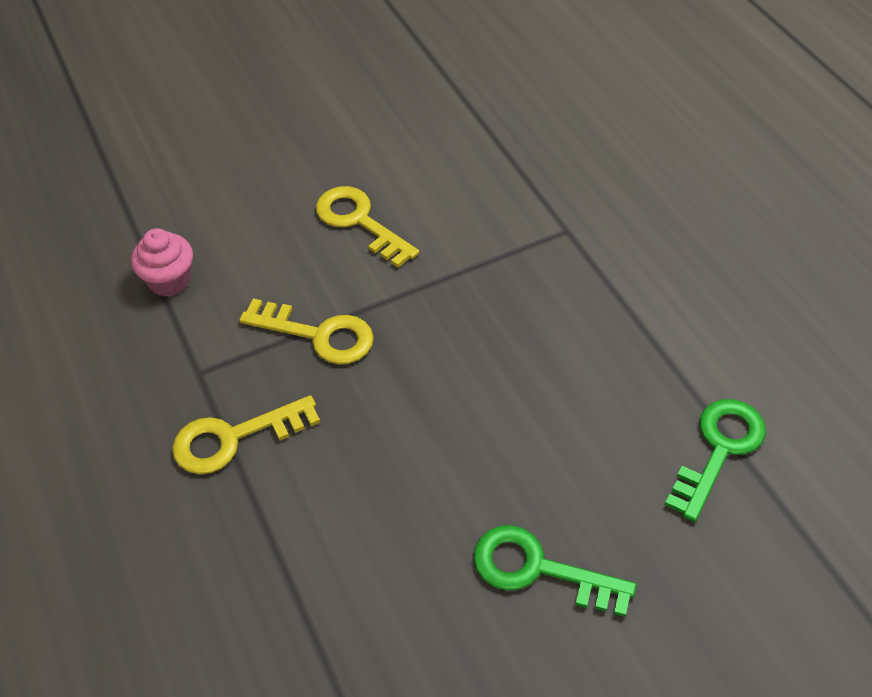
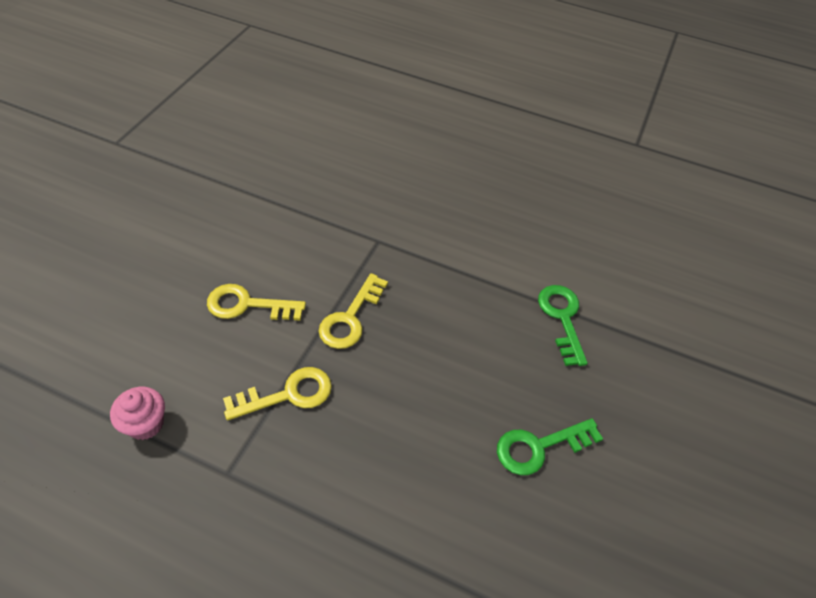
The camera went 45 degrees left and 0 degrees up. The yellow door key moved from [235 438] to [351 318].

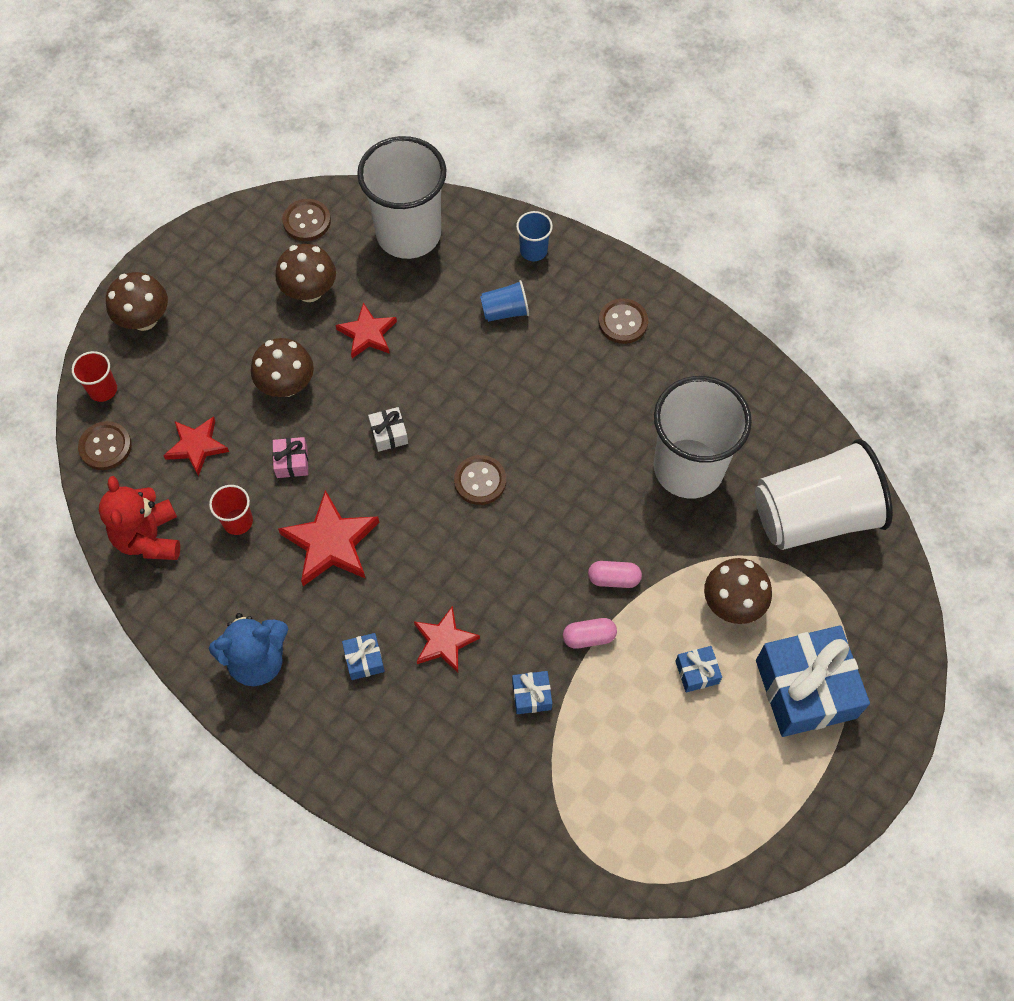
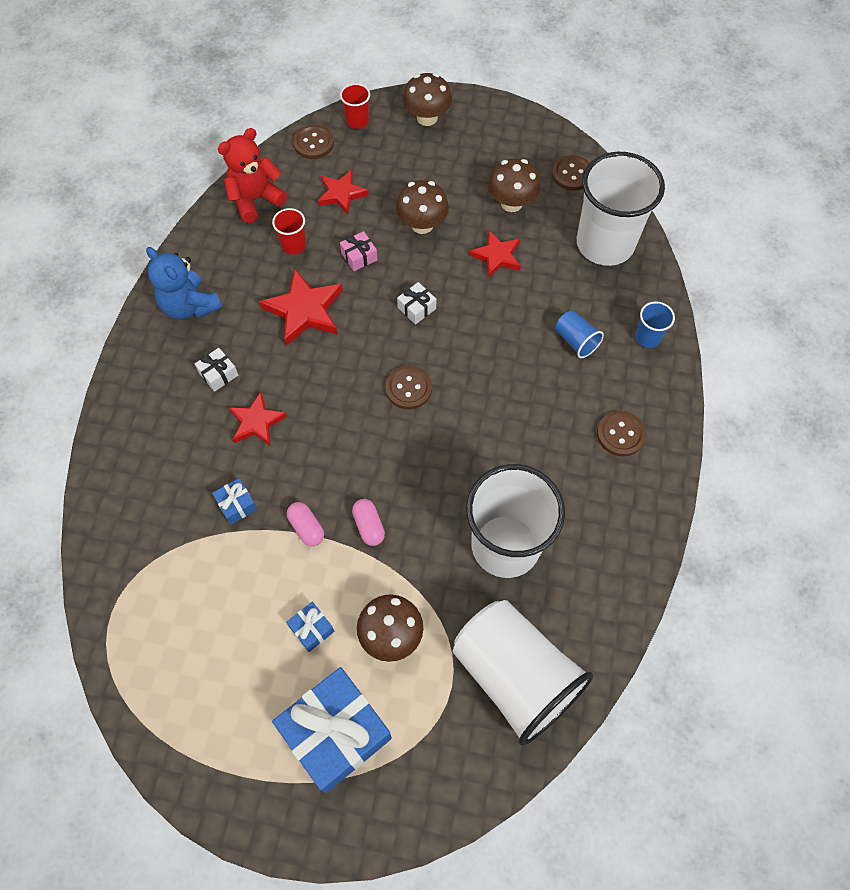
The camera went 65 degrees right and 0 degrees up. The blue present at [364 660] became the white present at [218 374].

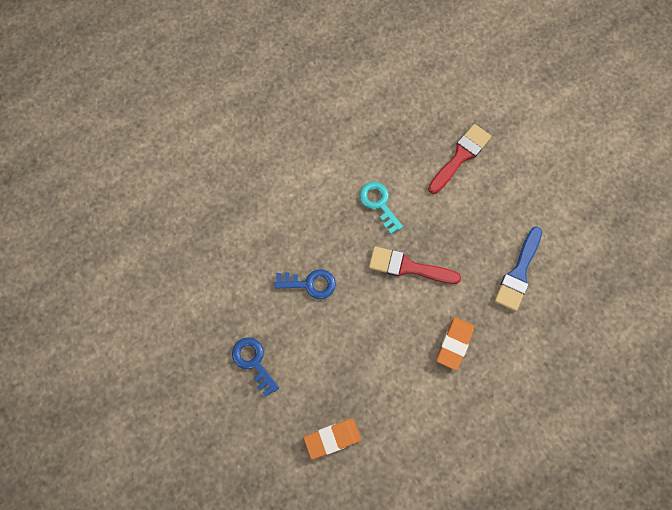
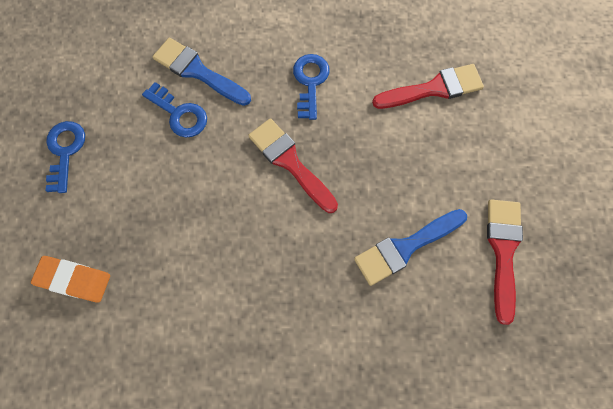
The camera went 35 degrees right and 0 degrees up. The aqua door key at [379 204] became the blue door key at [310 82]. The orange pencil eraser at [454 344] disappeared. The blue paint brush at [198 71] appeared. The crimson paint brush at [503 251] appeared.

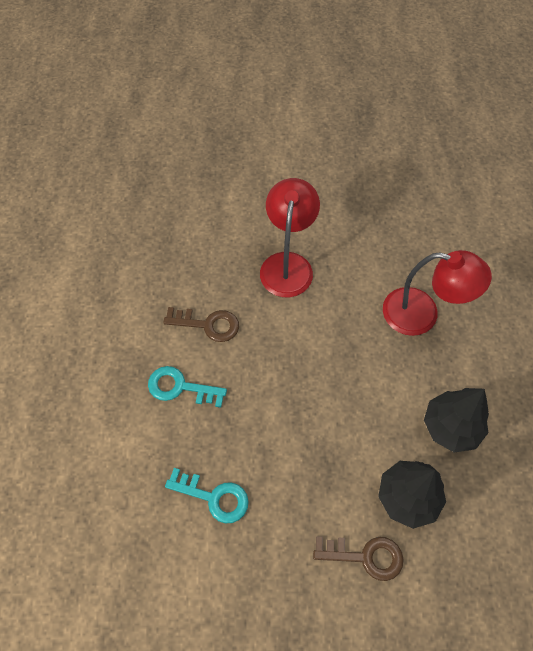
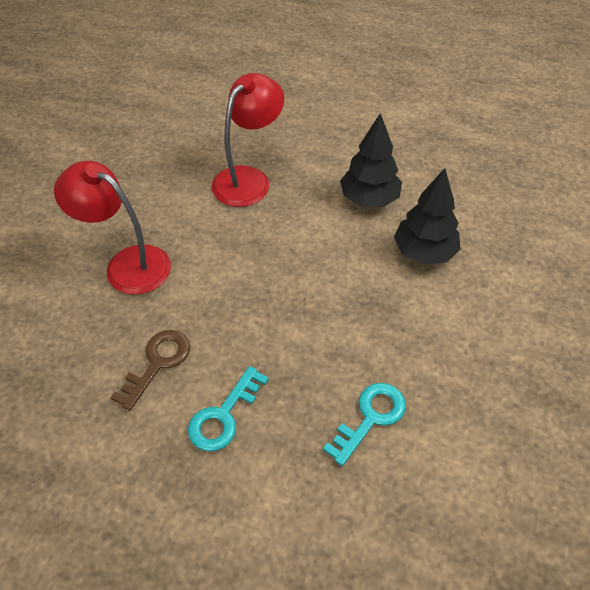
The camera went 70 degrees left and 10 degrees down. The russet door key at [365 556] disappeared.

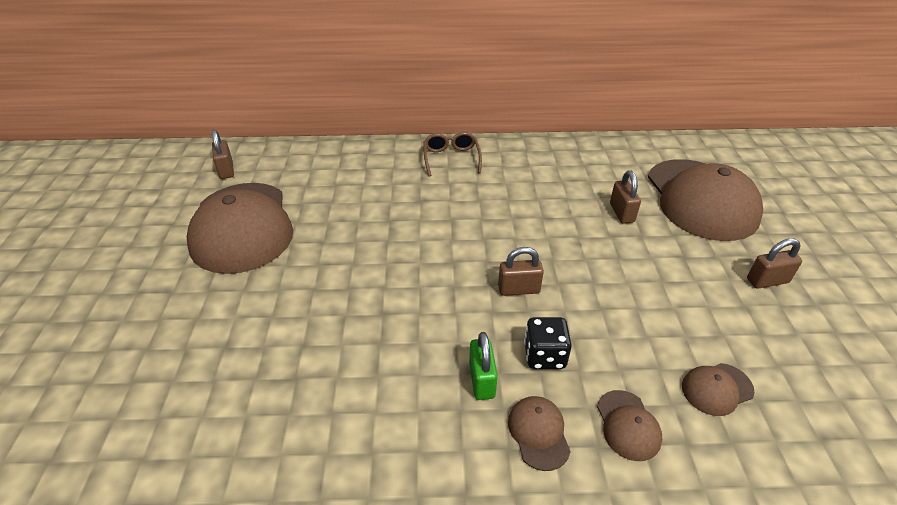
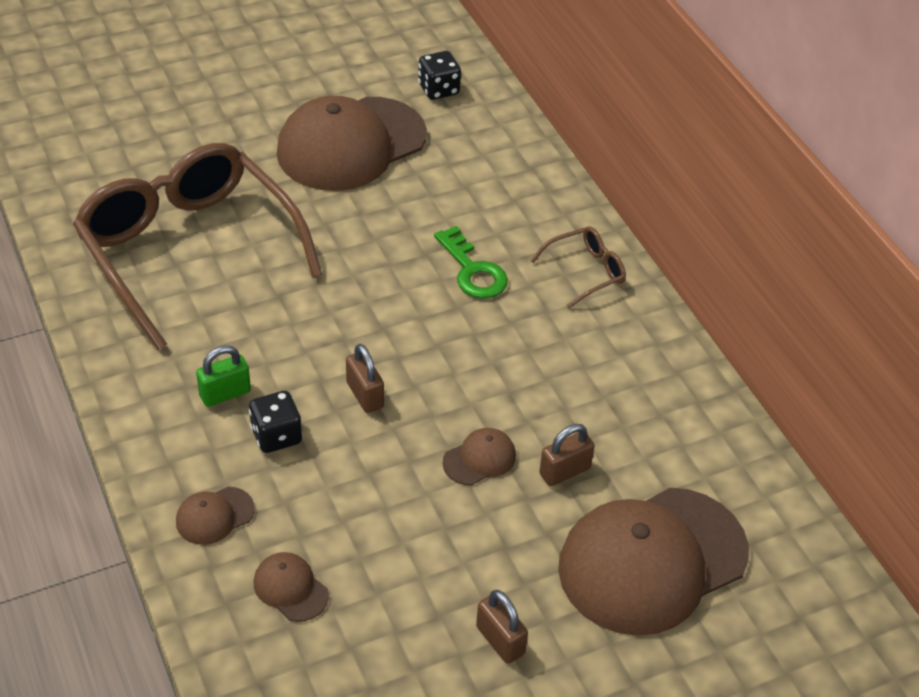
The camera went 65 degrees right and 5 degrees up. The russet padlock at [226 170] was replaced by the black game die at [438 89]. The russet cap moved from [538 433] to [479 459]. The russet spectacles at [189 250] appeared. The green door key at [473 271] appeared.

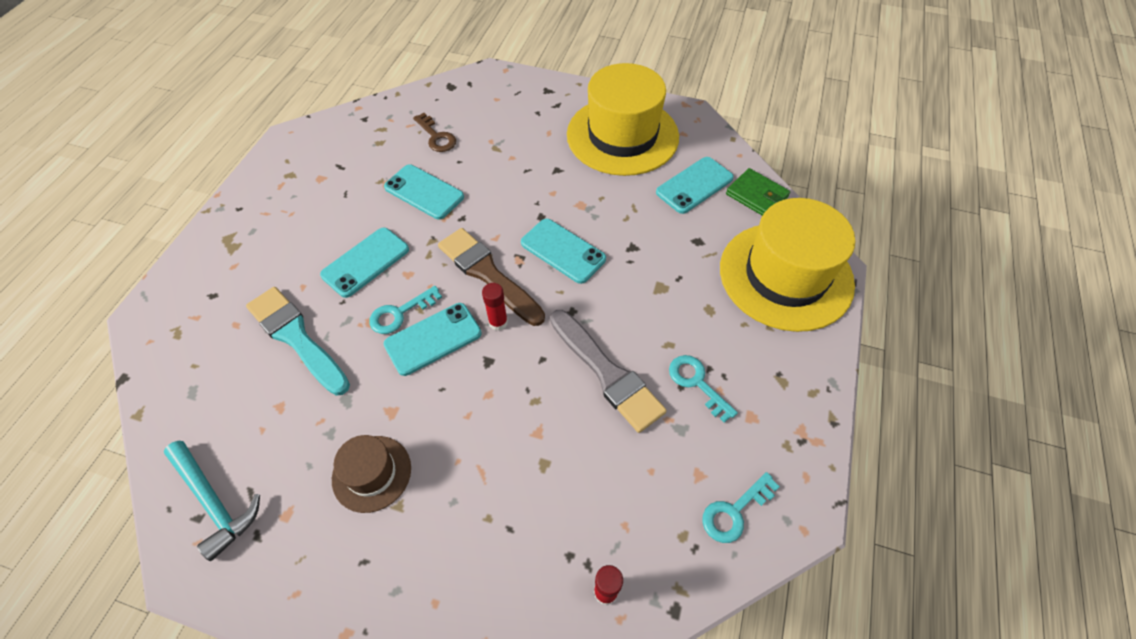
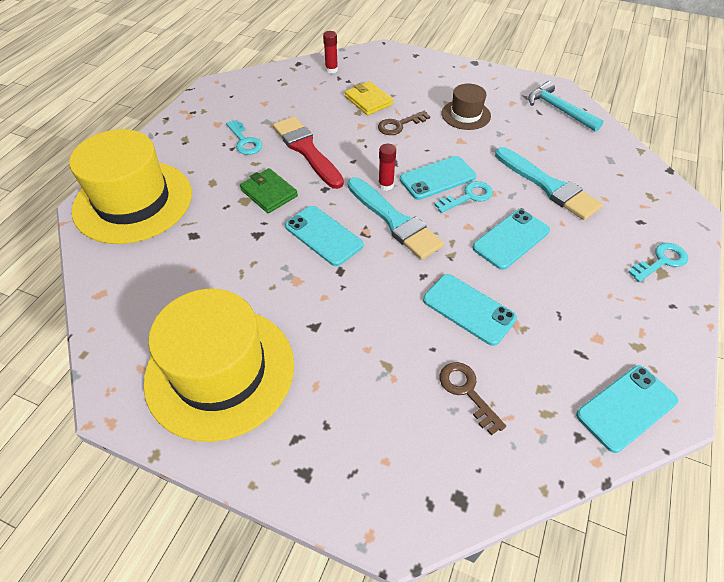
The camera went 175 degrees left and 5 degrees down. The russet paint brush at [488 274] became the aqua paint brush at [394 221]. The ash-grey paint brush at [606 373] became the crimson paint brush at [307 150]. The aqua phone moved from [694 185] to [626 408]. The aqua door key moved from [734 511] to [661 261]. The green wallet moved from [756 195] to [269 193]. The yellow wallet at [368 101] appeared. The russet door key at [399 125] appeared.

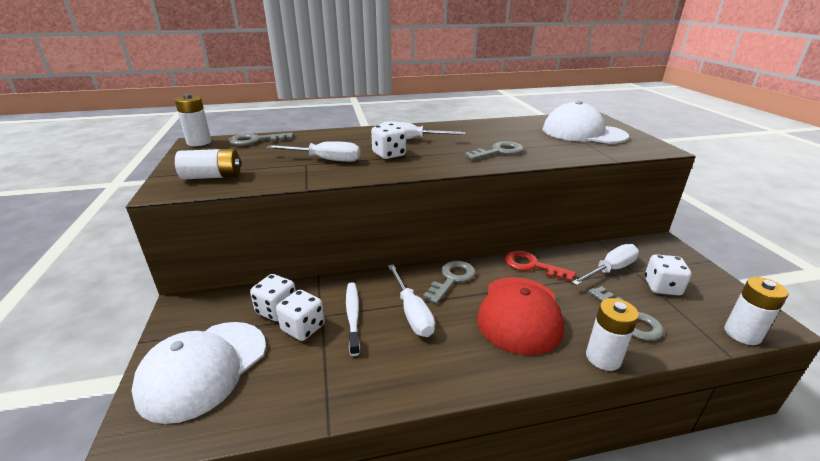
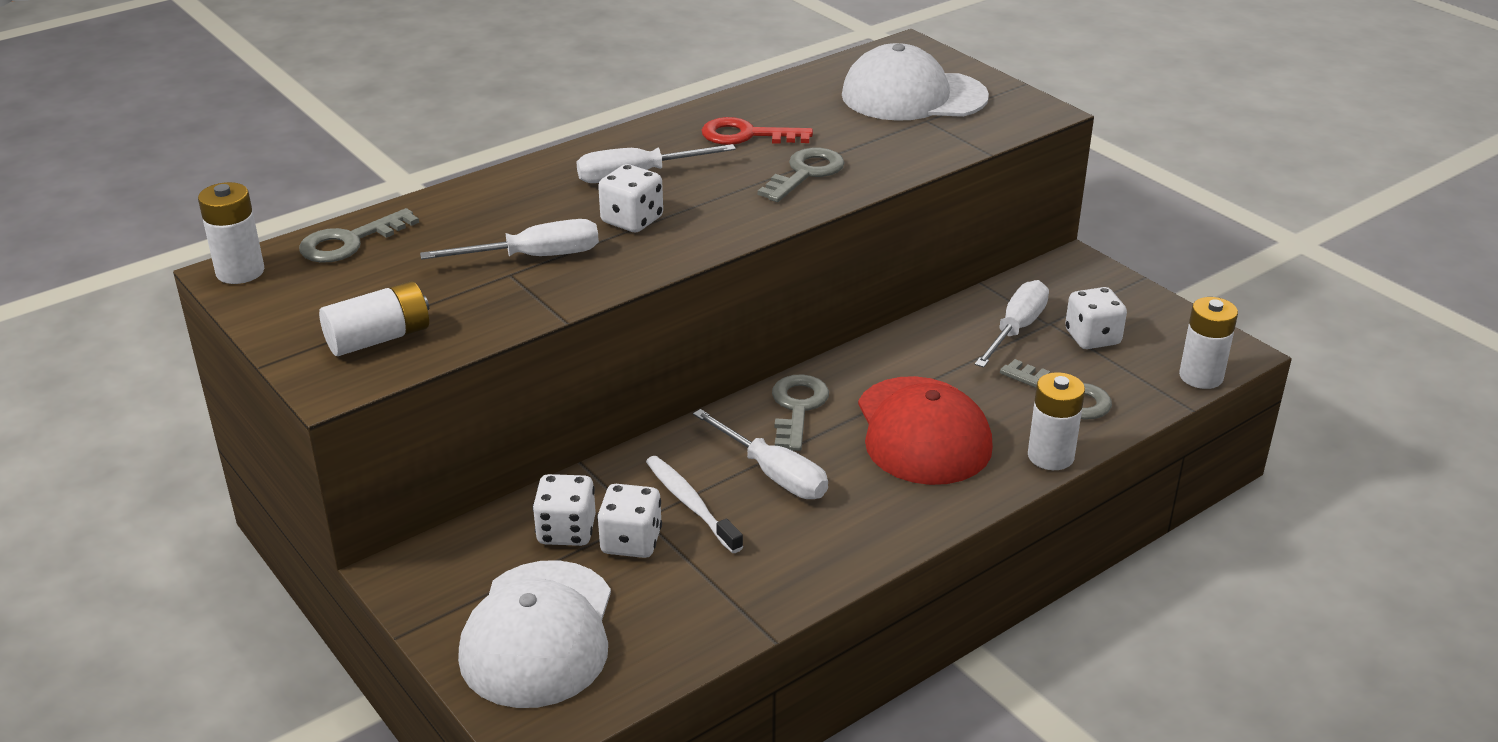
The camera went 25 degrees left and 5 degrees up. The crimson door key moved from [532 266] to [746 135].

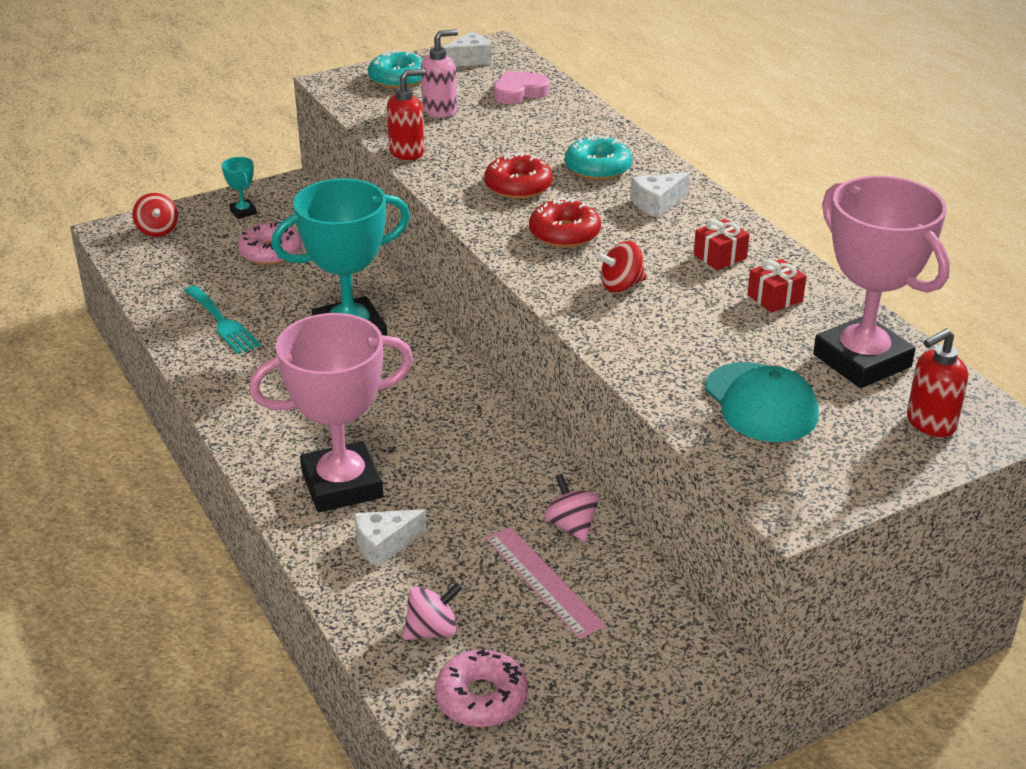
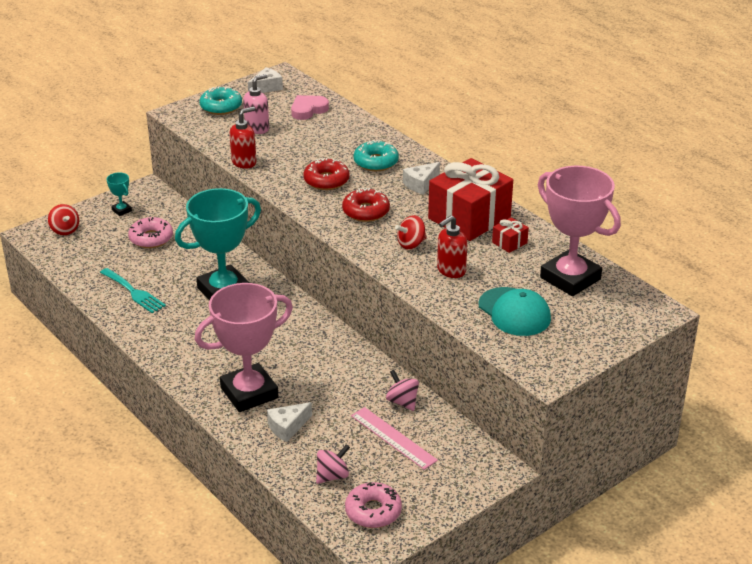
The camera went 10 degrees left and 0 degrees up. The crimson present at [720 256] changed to 2.40 times the size. The crimson soap pump moved from [930 423] to [451 271].

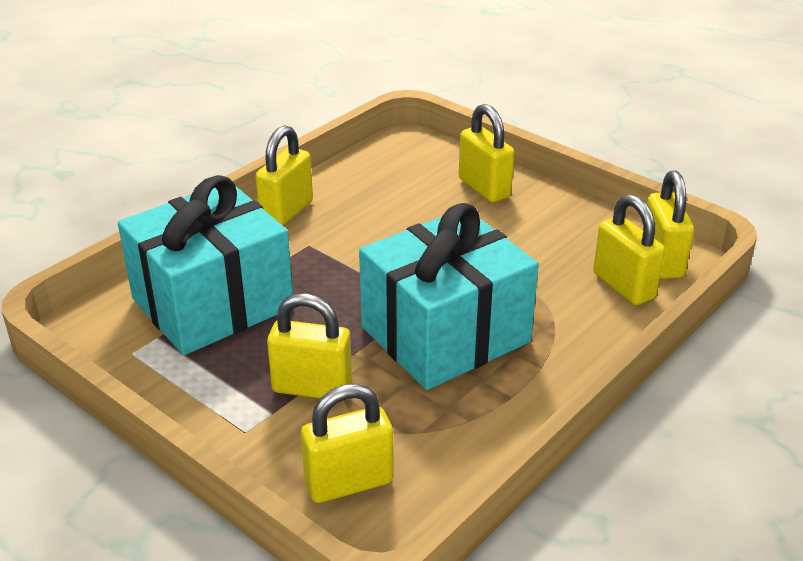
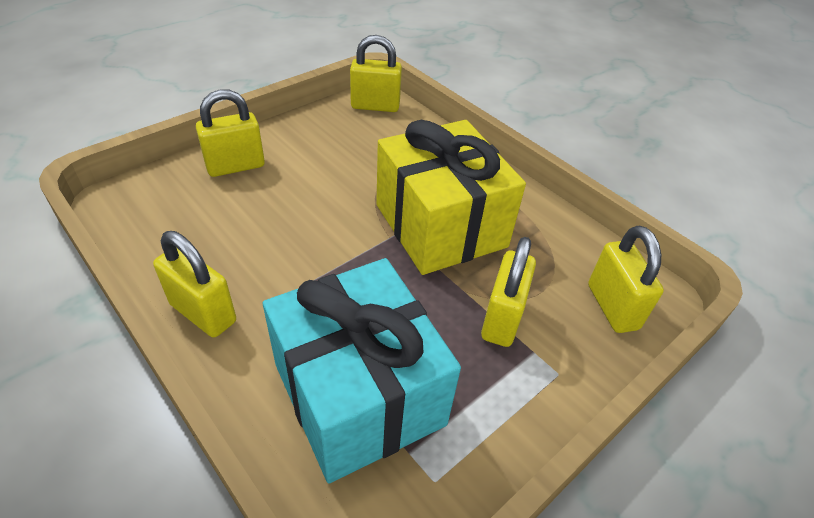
The camera went 85 degrees left and 10 degrees up. The aqua present at [445 334] became the yellow present at [440 225]. The yellow padlock at [623 286] disappeared.

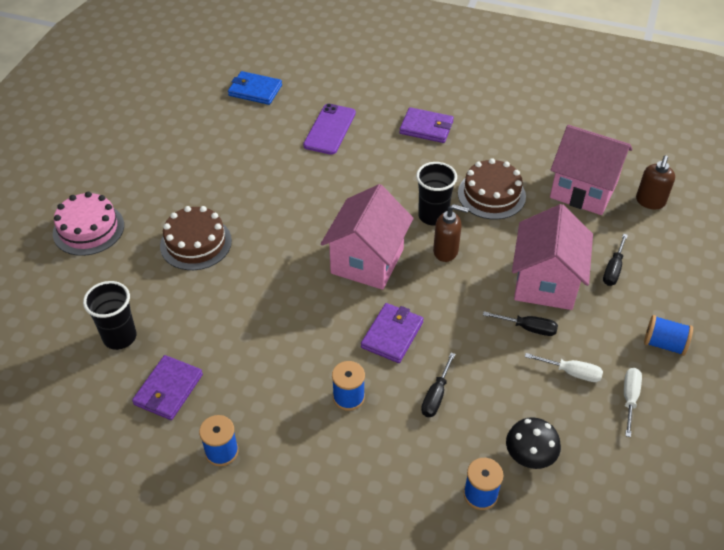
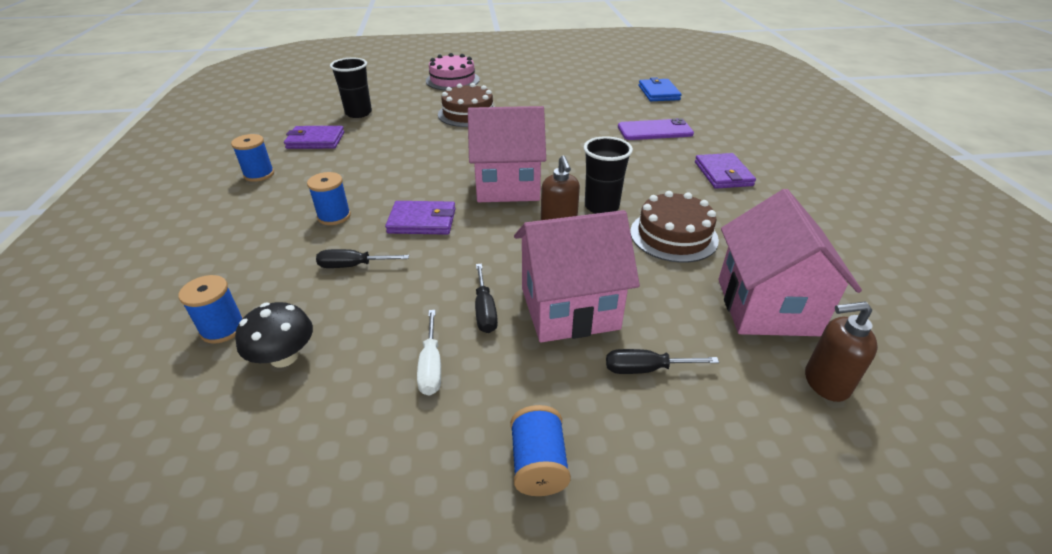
The camera went 65 degrees right and 10 degrees down. The white hand screwdriver at [629 398] disappeared.

